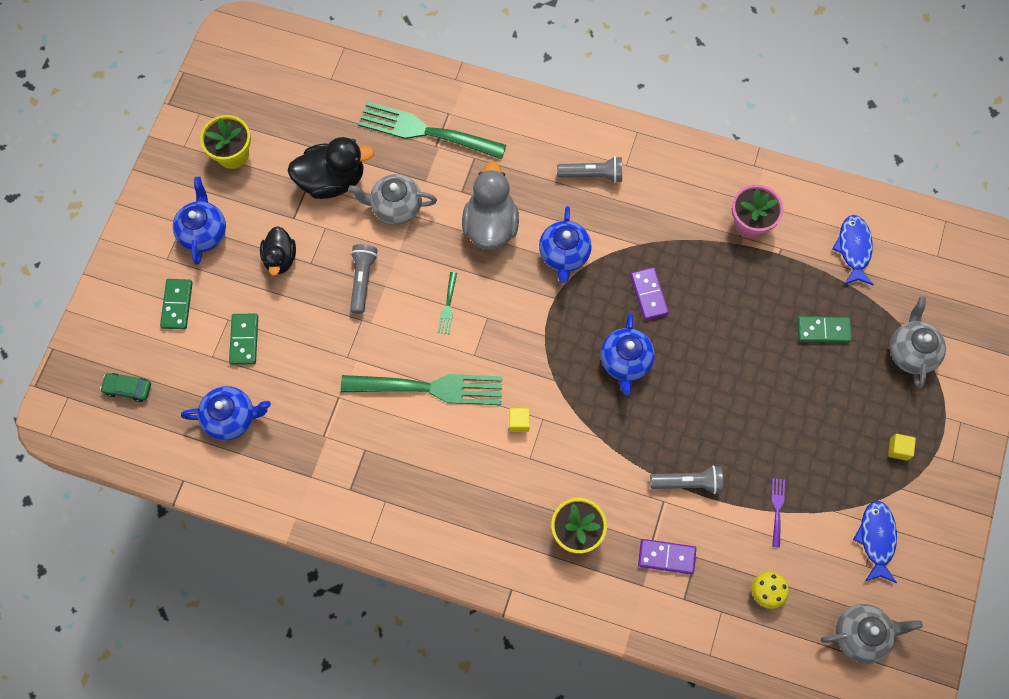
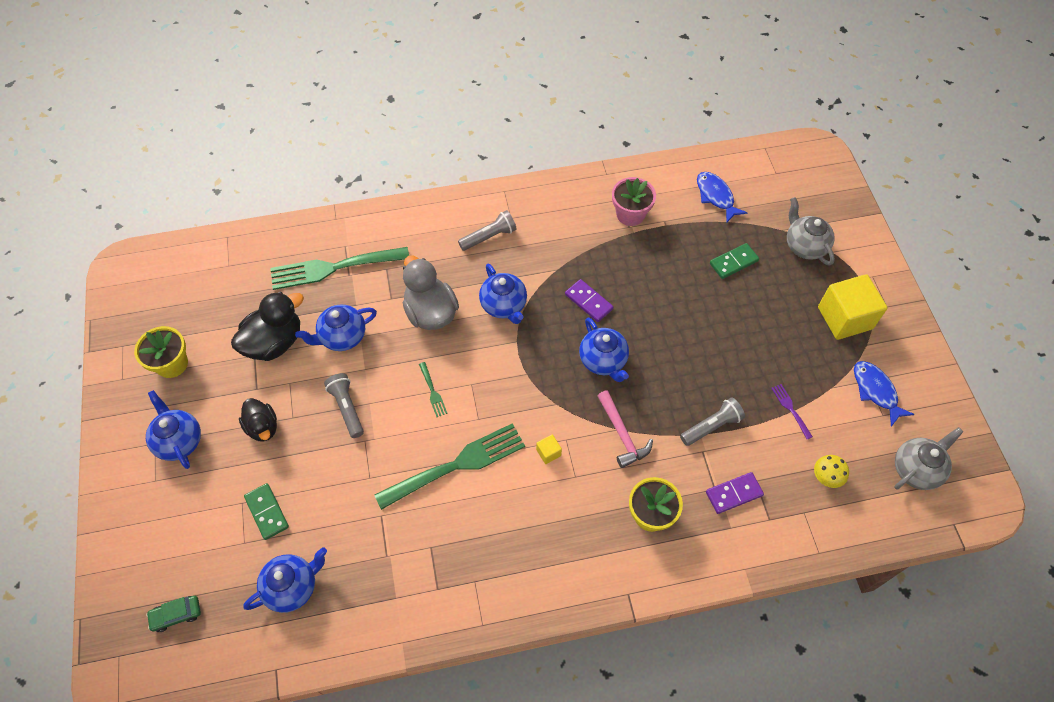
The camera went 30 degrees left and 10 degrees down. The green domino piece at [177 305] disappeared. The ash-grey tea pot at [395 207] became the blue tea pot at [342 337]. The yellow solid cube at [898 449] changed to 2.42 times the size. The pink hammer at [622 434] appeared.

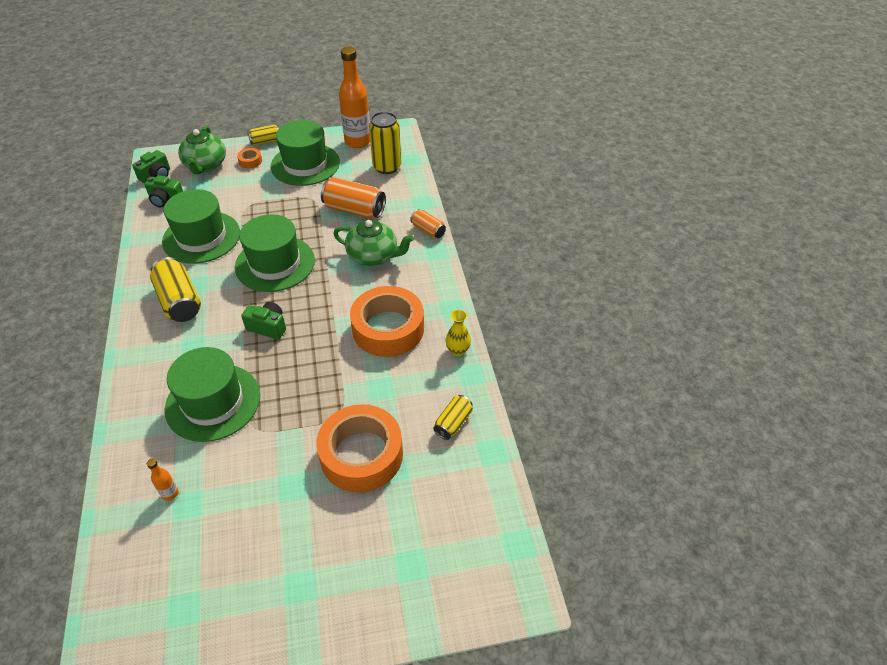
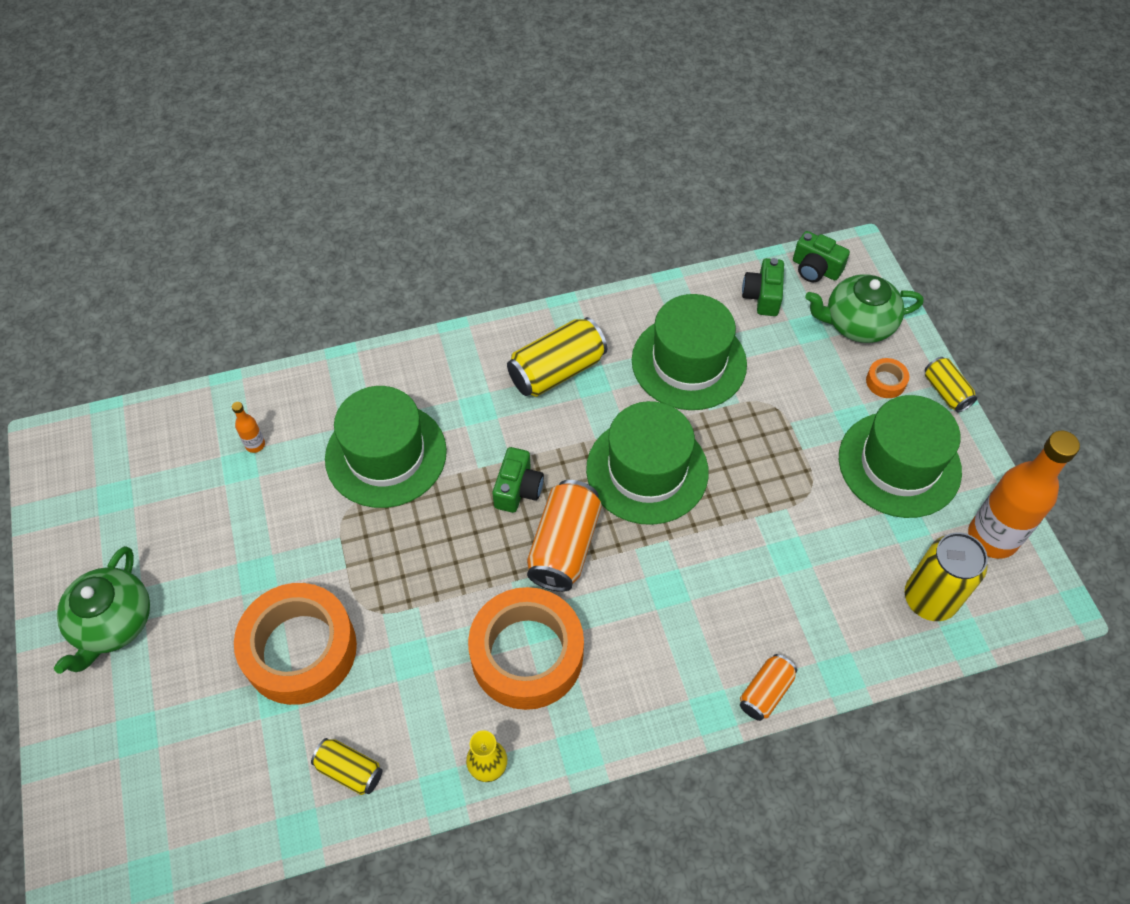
The camera went 85 degrees right and 10 degrees up. The orange soda can moved from [354 210] to [564 546]. The green tea pot moved from [373 256] to [113 623].

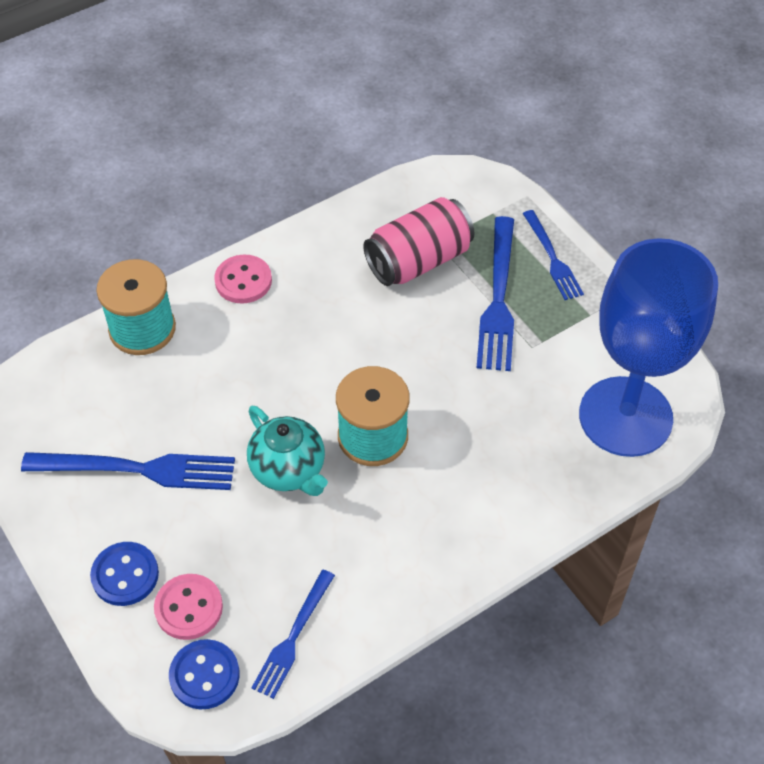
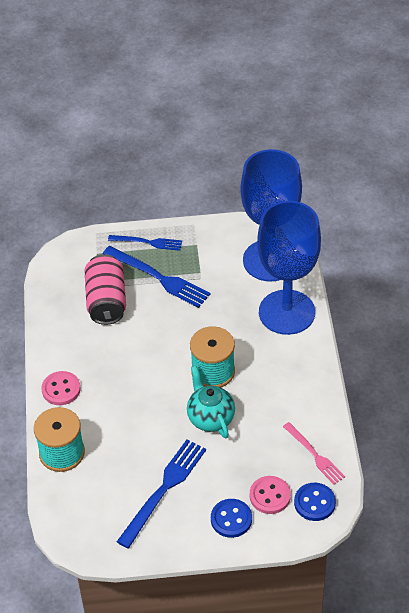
The camera went 60 degrees left and 5 degrees down. The aqua tea pot at [289 470] turned 105 degrees counterclockwise. The blue dinner fork at [293 637] became the pink dinner fork at [314 455]. The blue goblet at [287 312] appeared.

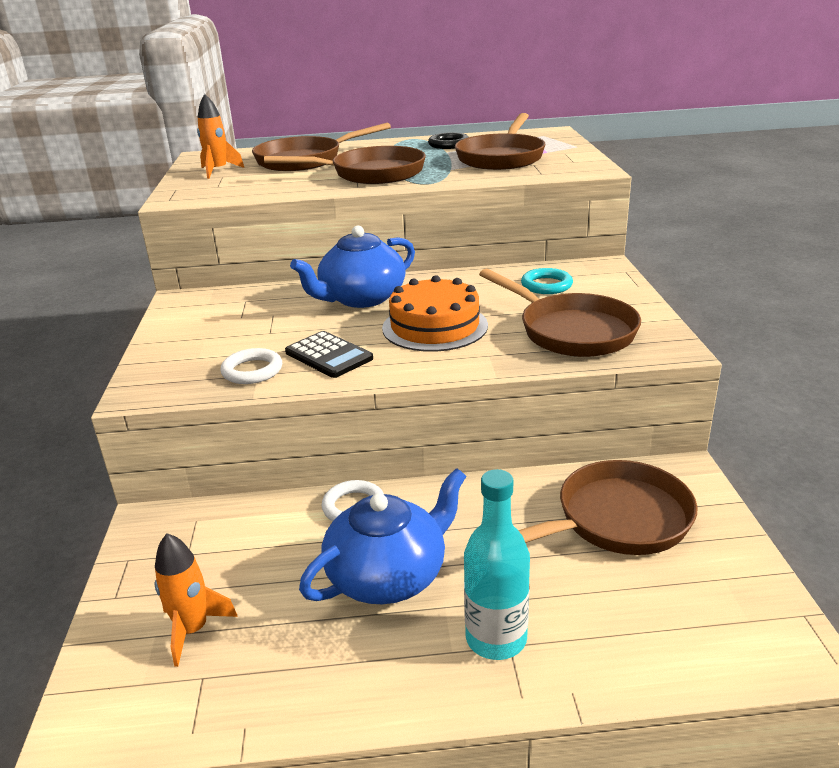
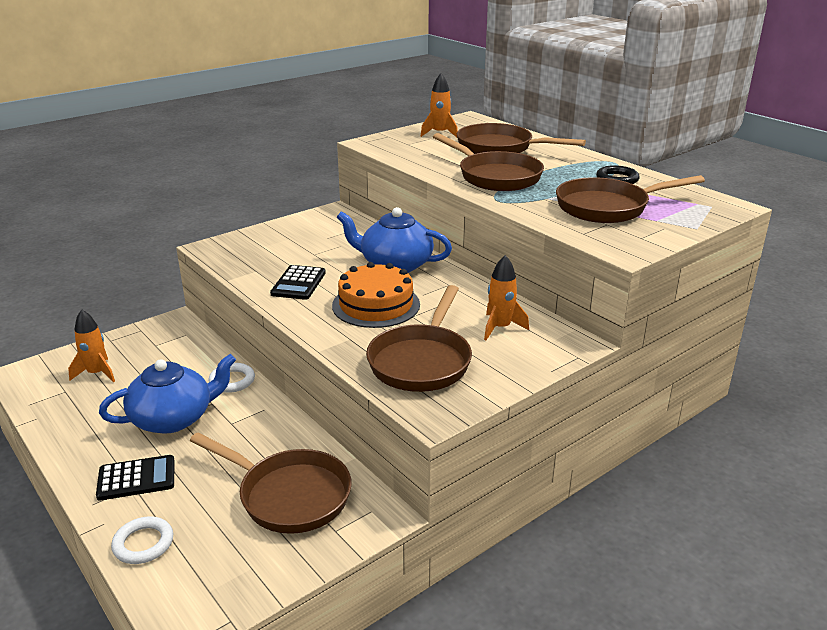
The camera went 55 degrees right and 0 degrees up. The white ring moved from [252 371] to [143 544]. The blue tea pot at [388 575] turned 45 degrees counterclockwise. The aqua bottle at [496 638] was replaced by the black pocket calculator at [136 478]. The aqua ring at [546 285] was replaced by the orange spaceship at [500 328].

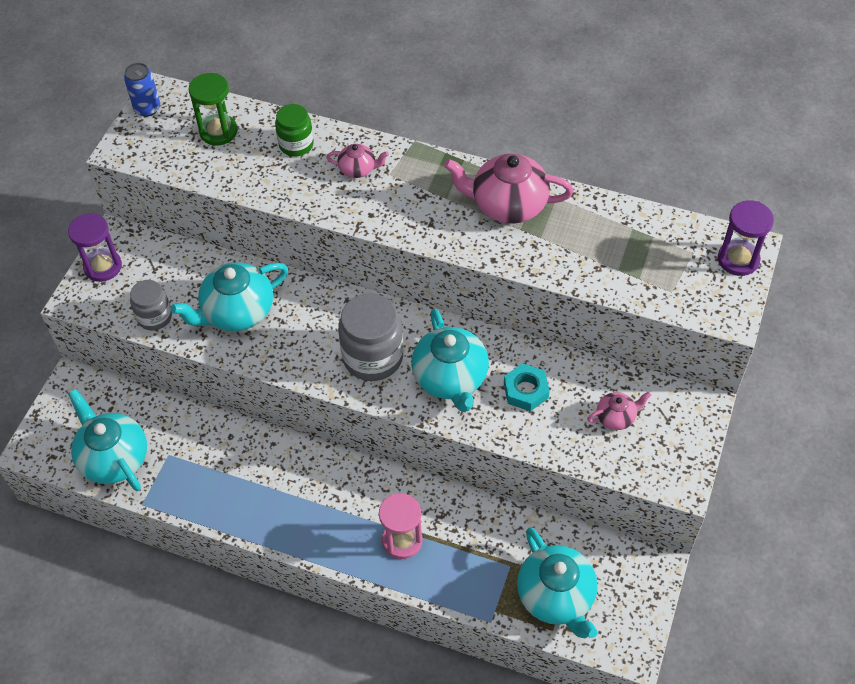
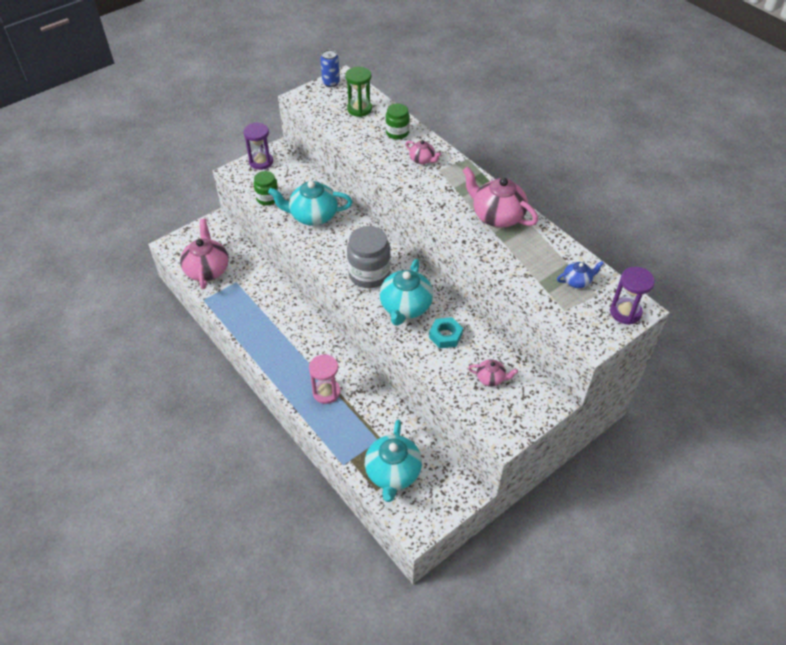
The camera went 30 degrees right and 5 degrees down. The aqua tea pot at [113 458] became the pink tea pot at [207 269]. The ash-grey jar at [154 317] became the green jar at [267 198]. The blue tea pot at [577 281] appeared.

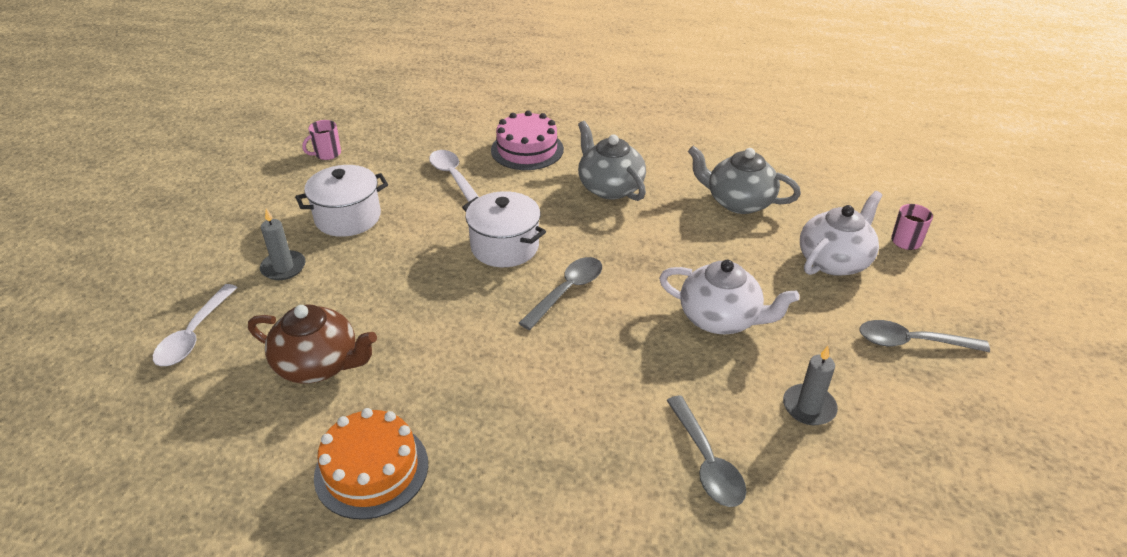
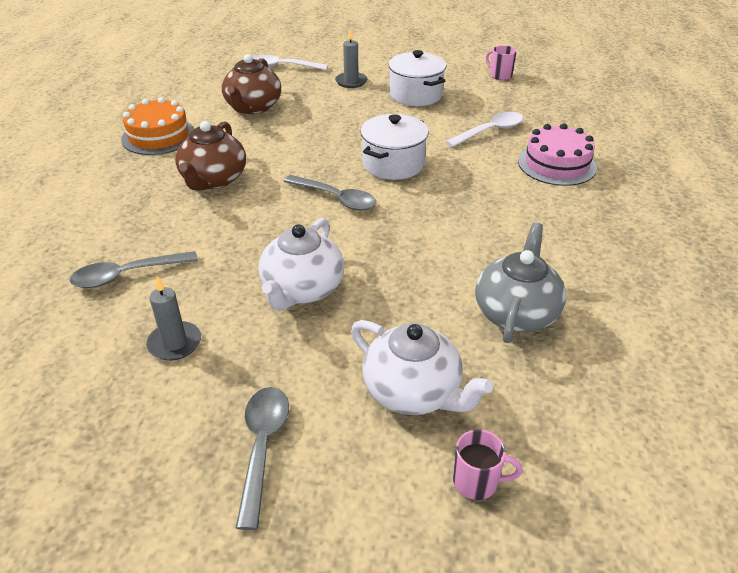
The camera went 85 degrees right and 0 degrees up. The ash-grey tea pot at [609 187] disappeared. The russet tea pot at [213 180] appeared.

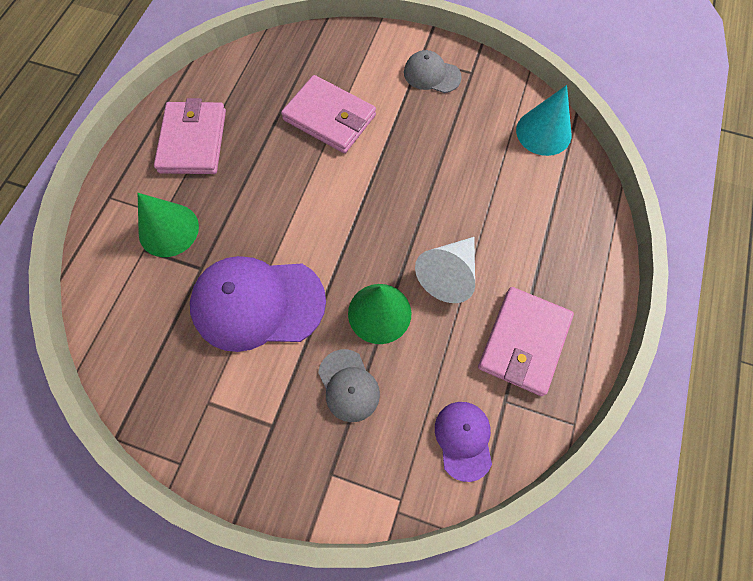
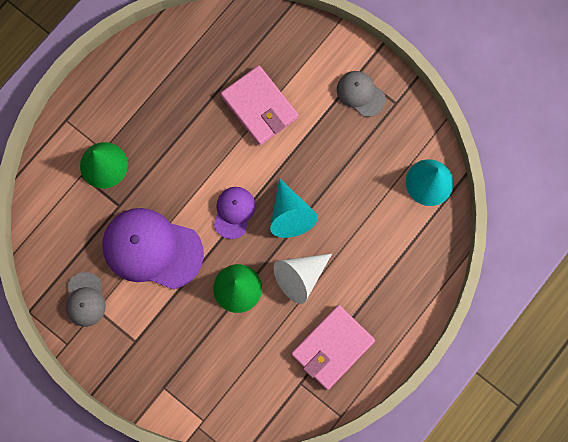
The camera went 20 degrees right and 10 degrees up. The pink wallet at [193 141] disappeared. The ash-grey cap moved from [348 385] to [85 299]. The purple cap moved from [463 440] to [234 212]. The aqua cone at [290 214] appeared.

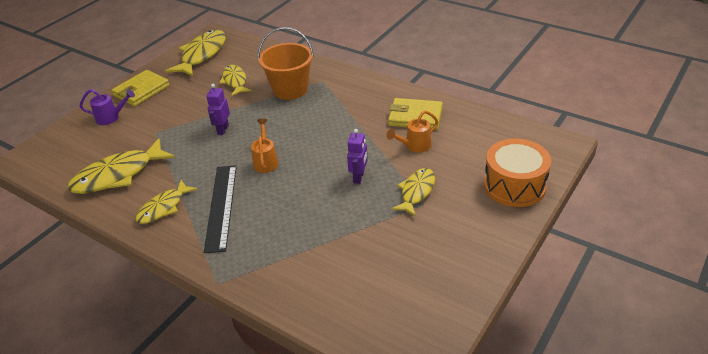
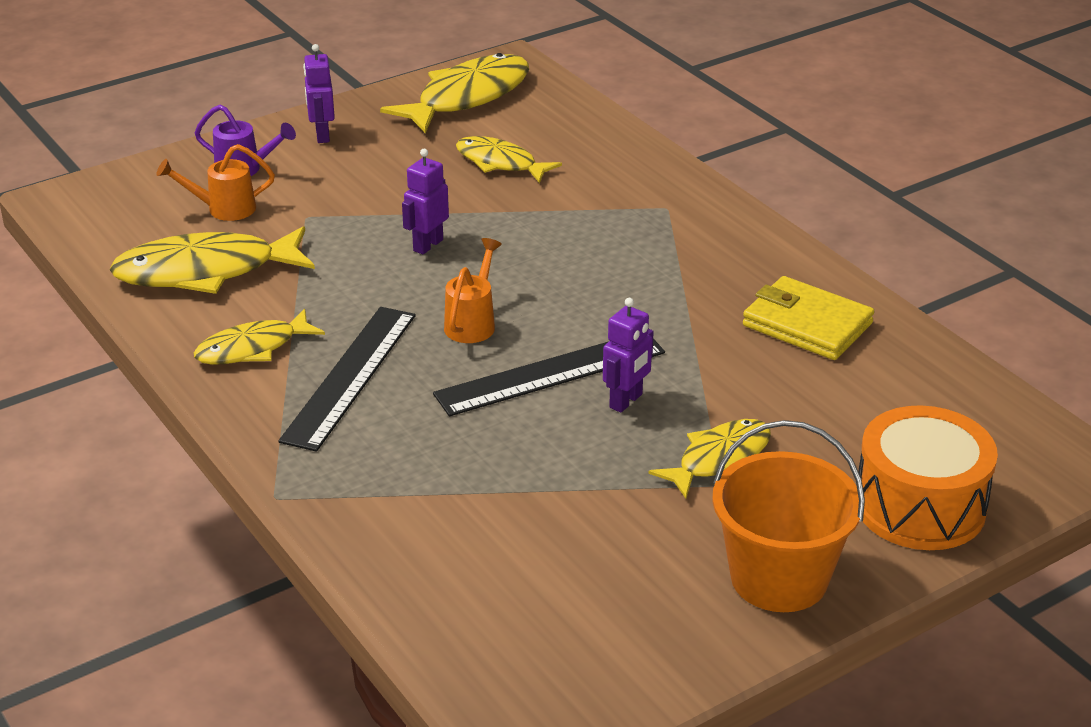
The camera went 20 degrees right and 5 degrees down. The yellow wallet at [141 91] was replaced by the purple robot figure at [322 135]. The yellow toy fish at [235 81] turned 60 degrees counterclockwise. The orange pail moved from [290 89] to [779 578]. The orange watering can moved from [415 146] to [224 209]. The black ruler at [550 373] appeared.

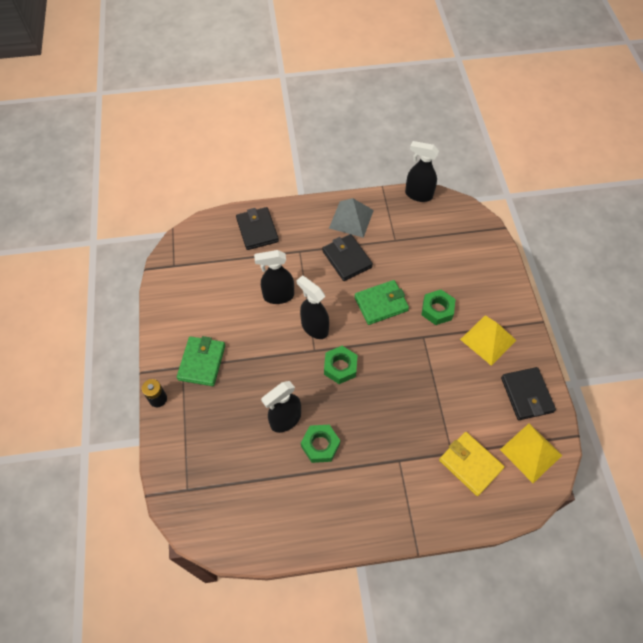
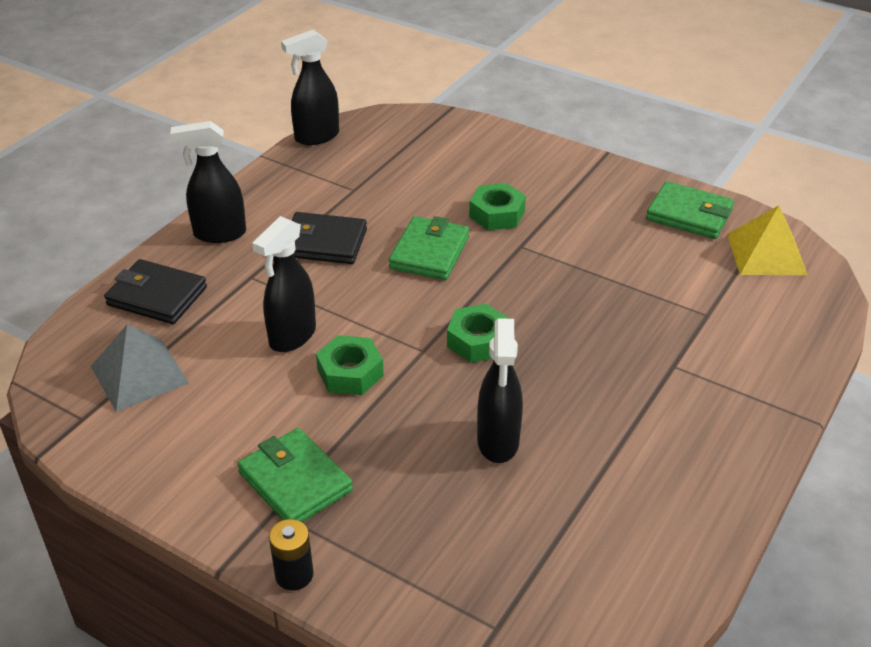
The camera went 50 degrees left and 20 degrees down. The black spray cleaner moved from [314 327] to [219 234]. The green hex nut moved from [320 445] to [350 373]. The ash-grey pyramid moved from [351 219] to [139 374]. The yellow wallet at [470 464] disappeared. The yellow pyramid at [488 339] disappeared. The black wallet at [526 395] became the green wallet at [689 215].

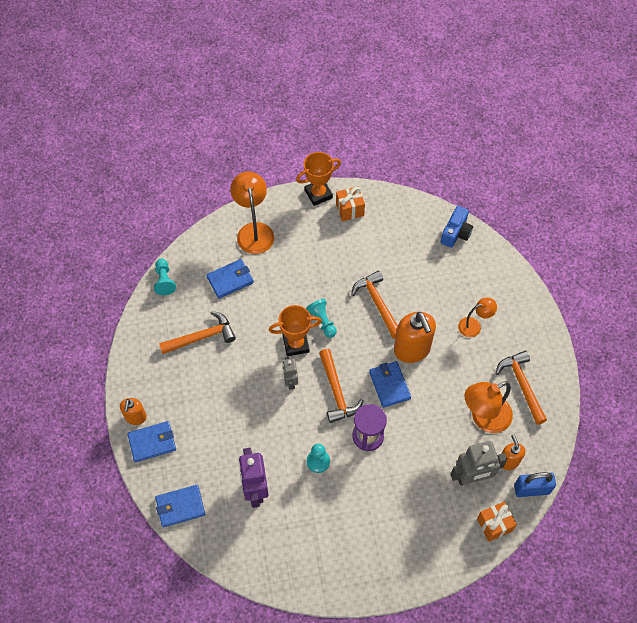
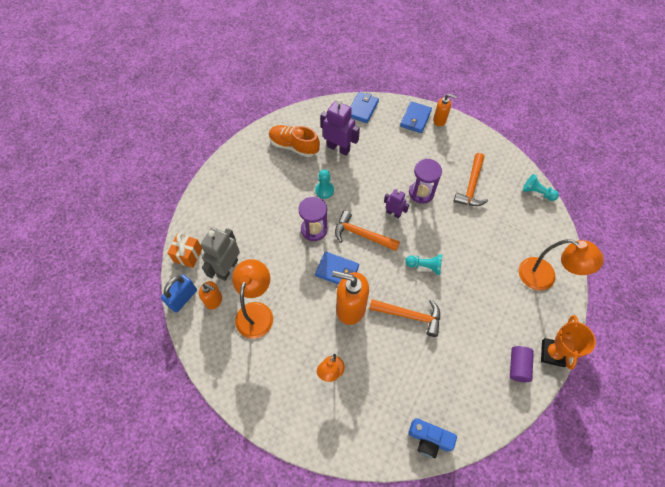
The camera went 130 degrees right and 0 degrees up. The orange soap pump at [135 417] turned 150 degrees clockwise. The blue wallet at [230 280] disappeared. The orange prize cup at [296 344] disappeared. The ash-grey robot figure at [290 381] became the purple robot figure at [393 213]. The orange present at [349 210] was replaced by the purple cylinder shape at [518 366]. The blue compact camera at [456 233] turned 45 degrees counterclockwise. The orange hammer at [522 385] disappeared. The orange sneaker at [294 146] appeared. The purple hourglass at [421 193] appeared.

